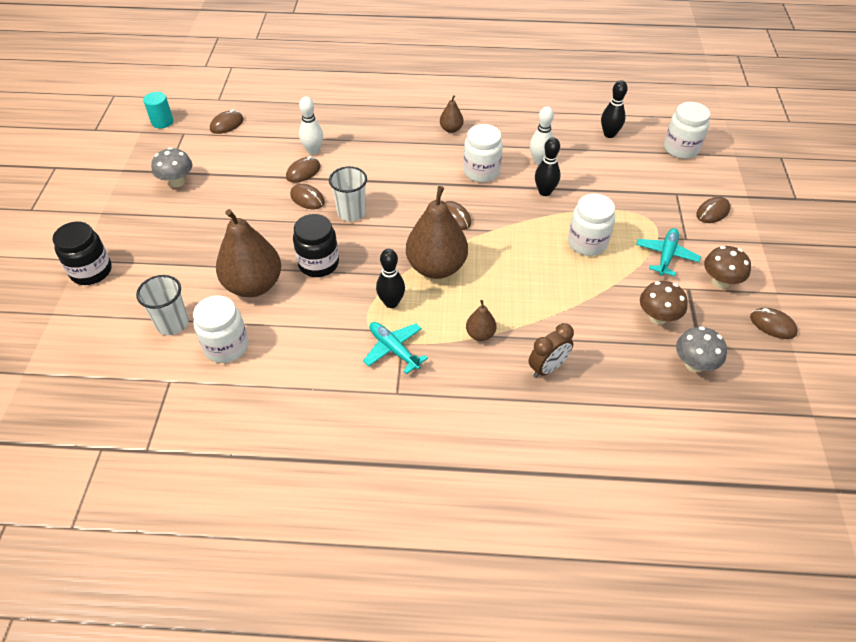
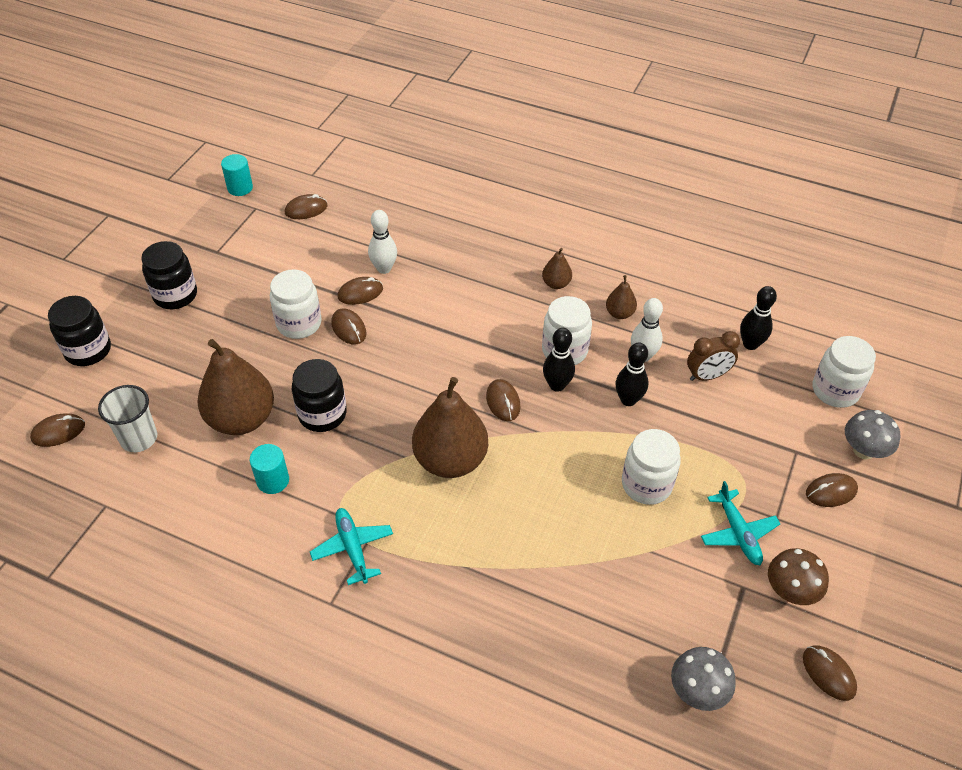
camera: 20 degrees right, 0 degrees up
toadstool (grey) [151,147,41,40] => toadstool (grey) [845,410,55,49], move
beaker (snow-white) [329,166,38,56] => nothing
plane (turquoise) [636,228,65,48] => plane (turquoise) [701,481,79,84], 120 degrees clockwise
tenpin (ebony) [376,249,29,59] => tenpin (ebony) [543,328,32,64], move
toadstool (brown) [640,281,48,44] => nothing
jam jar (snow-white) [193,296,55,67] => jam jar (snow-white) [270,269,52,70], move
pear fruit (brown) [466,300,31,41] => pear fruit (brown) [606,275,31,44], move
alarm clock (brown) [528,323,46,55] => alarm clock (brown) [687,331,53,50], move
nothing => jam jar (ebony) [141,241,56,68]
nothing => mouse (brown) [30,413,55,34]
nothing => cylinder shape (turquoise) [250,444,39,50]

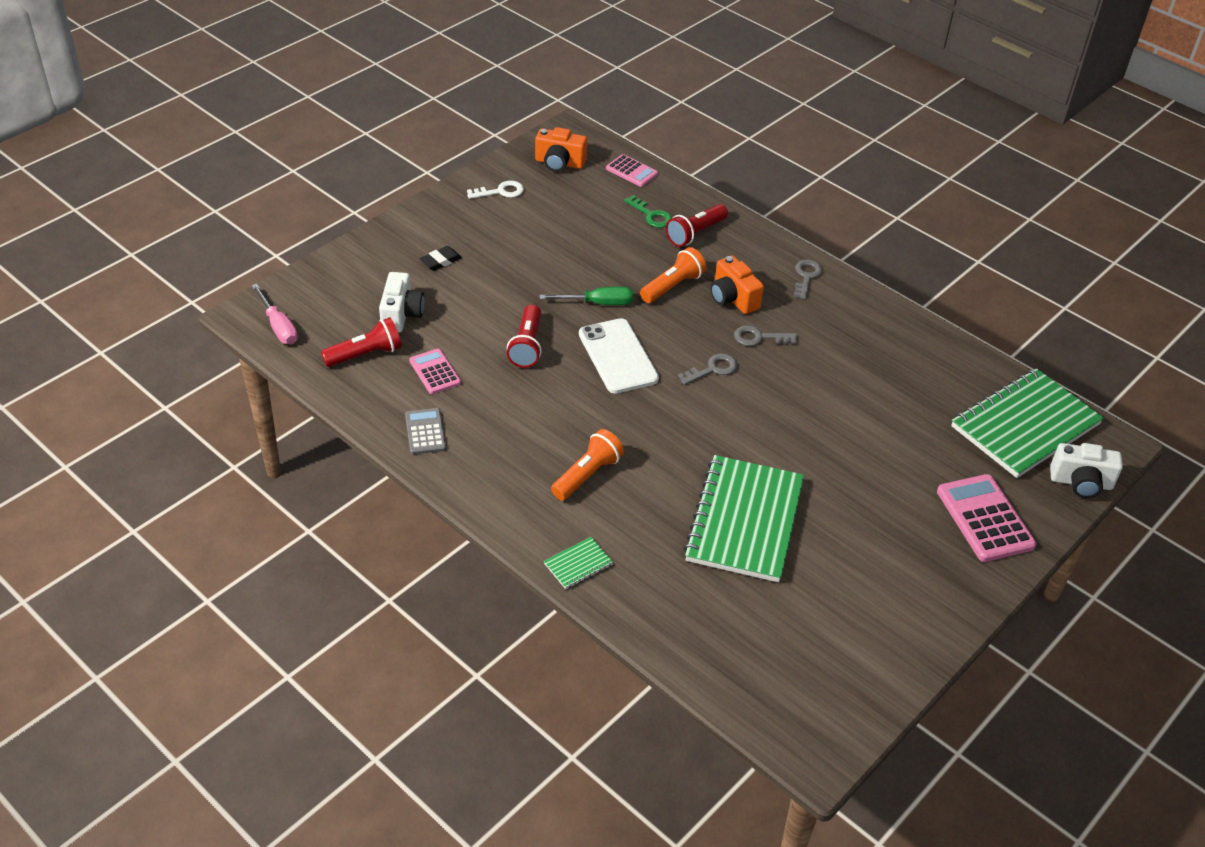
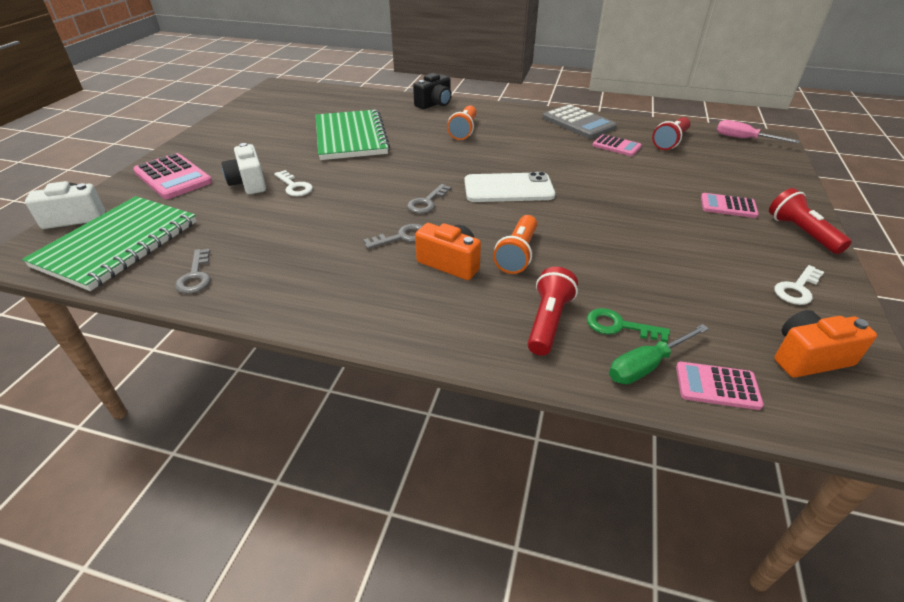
camera: 155 degrees right, 5 degrees down
eraser (ebony) [419,246,43,25] => calculator (rose-pink) [701,193,58,25]
key (grey) [793,260,30,39] => key (grey) [175,249,36,45], move
compact camera (snow-white) [379,272,45,61] => compact camera (snow-white) [221,143,45,51], move
flat screwdriver (emerald) [540,286,93,19] => flat screwdriver (emerald) [609,324,100,60], move
flashlight (scarlet) [507,305,35,63] => flashlight (scarlet) [769,188,83,66], move
mobile phone (snow-white) [579,318,80,76] => mobile phone (snow-white) [464,172,91,30], 45 degrees counterclockwise
calculator (grey) [405,408,41,47] => calculator (grey) [543,104,74,35], x1.67
notepad (emerald) [544,537,69,52] => compact camera (ebony) [413,73,39,36]
nothing => key (snow-white) [274,170,39,26]

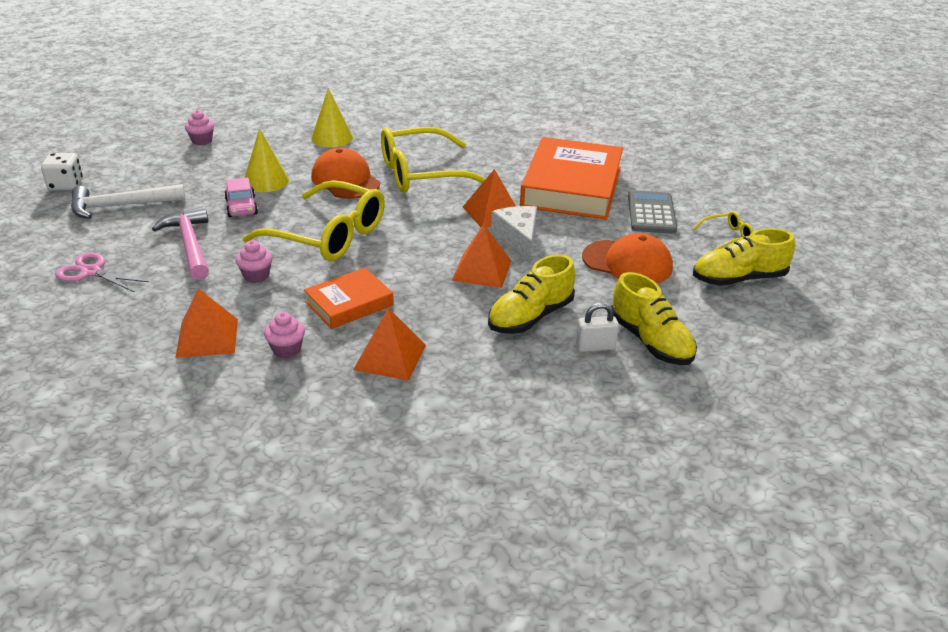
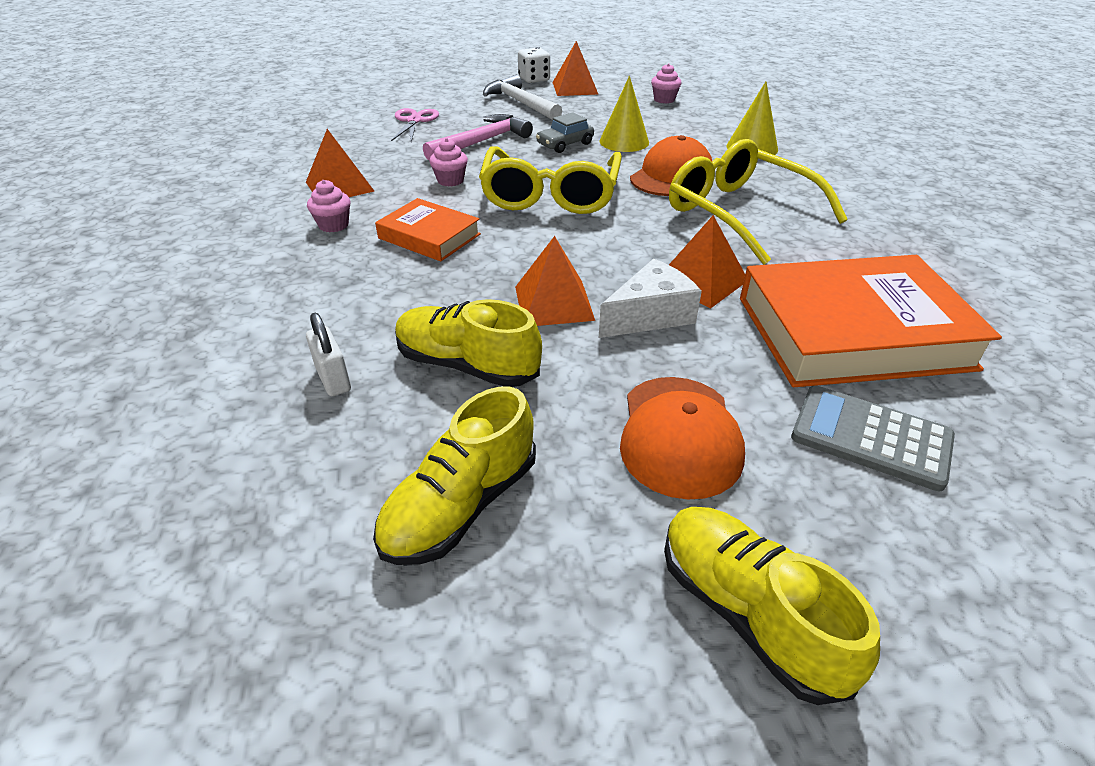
camera: 70 degrees right, 5 degrees up
toy car (rose-pink) [224,178,34,39] => toy car (grey) [536,112,58,41]
calculator (grey) [628,190,49,44] => calculator (grey) [791,386,164,105], 135 degrees counterclockwise
spectacles (golden) [692,211,62,39] => nothing
small lock (snow-white) [576,303,43,49] => small lock (snow-white) [306,313,45,83], move
pyramid shape (orange) [353,308,73,73] => pyramid shape (orange) [552,41,46,55], move

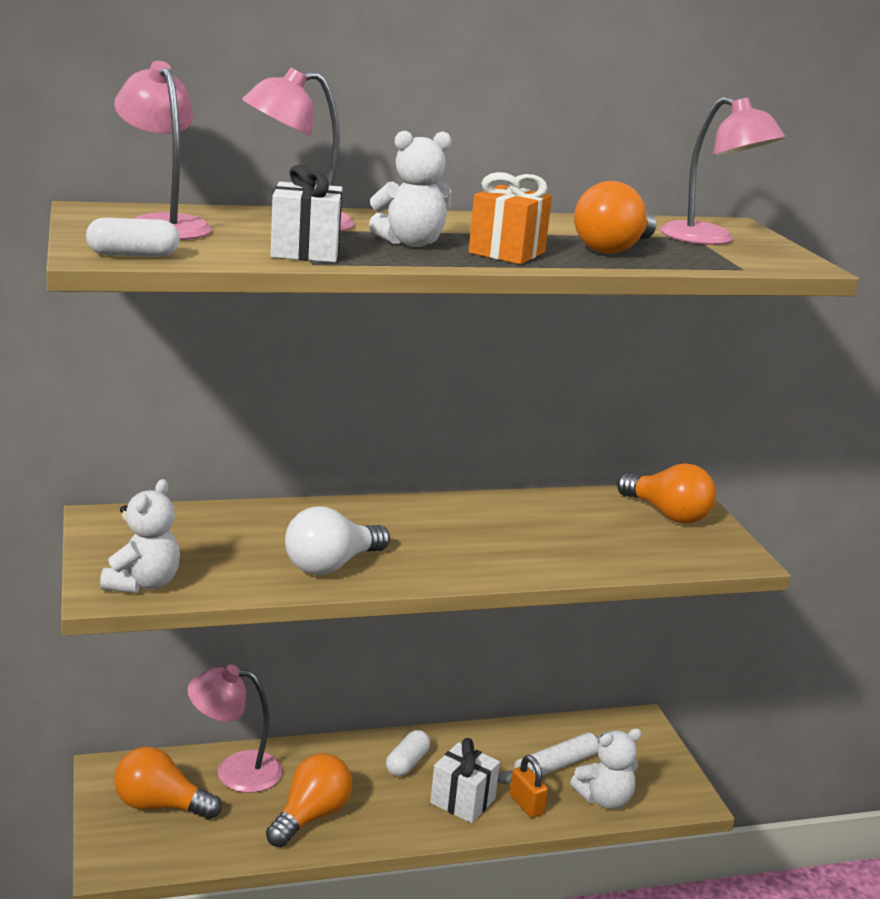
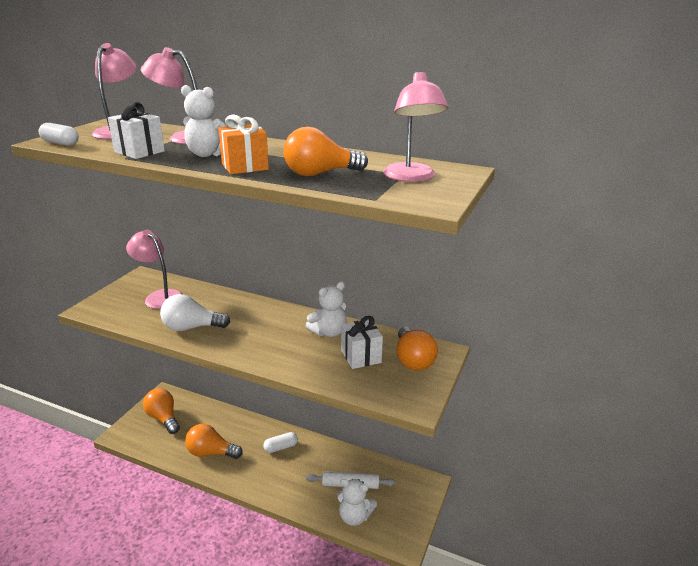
camera: 40 degrees right, 5 degrees up
teddy (snow-white) [100,479,80,114] => teddy (snow-white) [305,282,42,55], move
reading lamp (rose-pink) [187,665,96,128] => reading lamp (rose-pink) [126,229,56,80], move
wrapped gift (snow-white) [430,738,70,85] => wrapped gift (snow-white) [341,316,42,53], move
light bulb (orange) [266,753,86,94] => light bulb (orange) [185,424,58,35], 150 degrees counterclockwise
small lock (orange) [510,755,38,63] => nothing

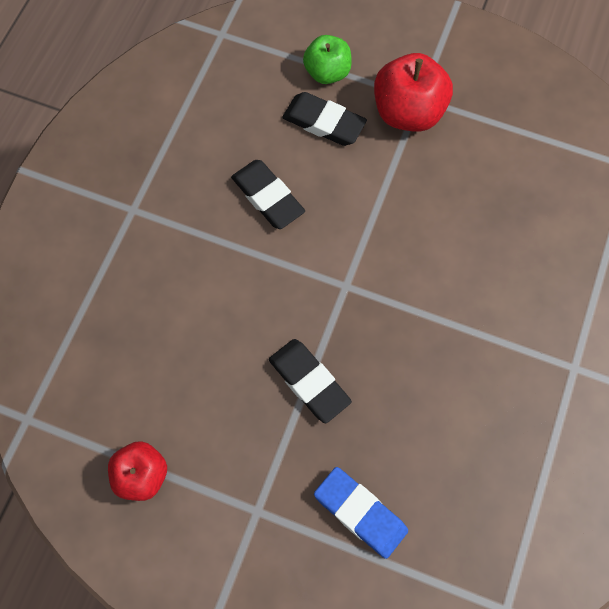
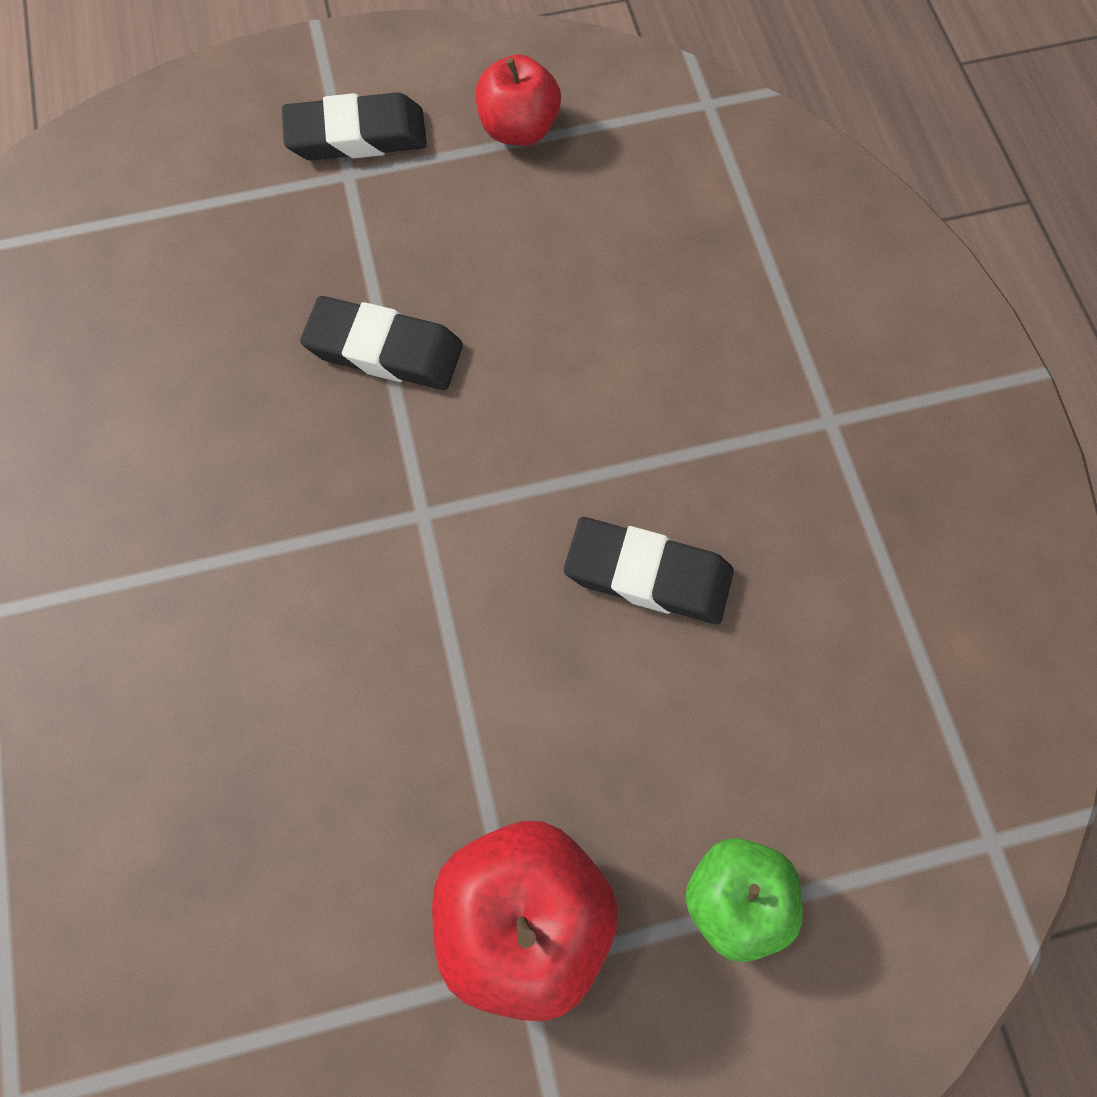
camera: 145 degrees right, 0 degrees up
eraser (ebony) [282,92,85,54] => eraser (ebony) [282,92,145,69], move
eraser (blue) [314,467,94,92] => nothing

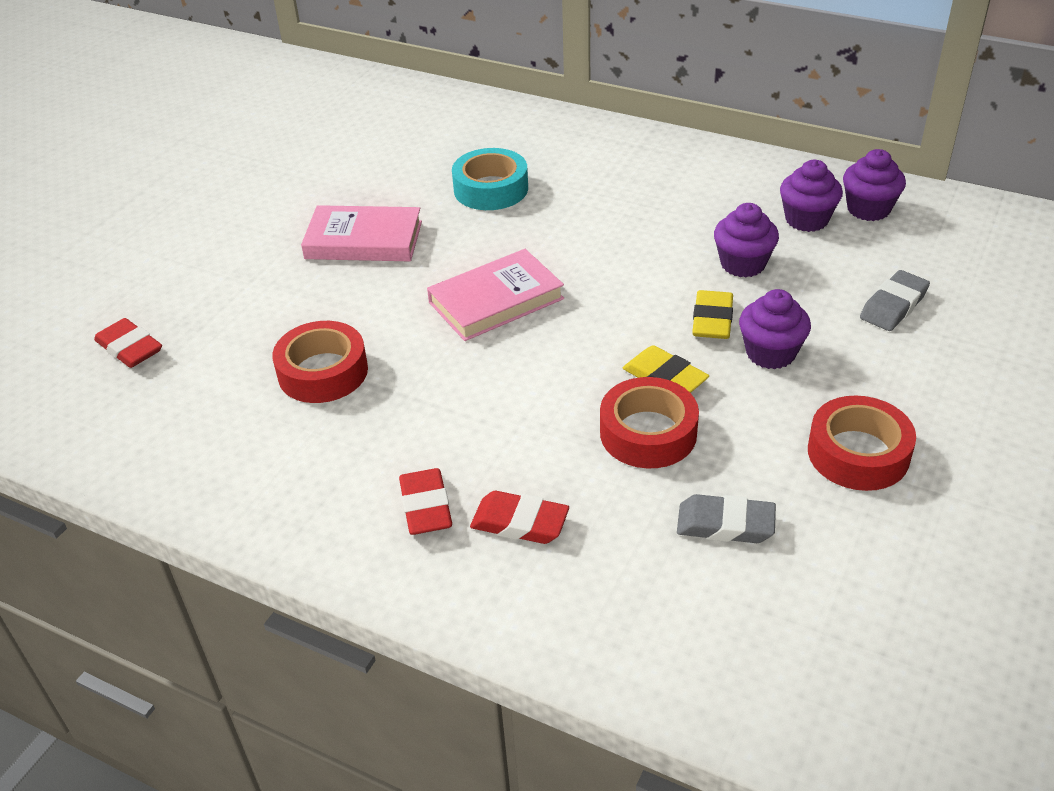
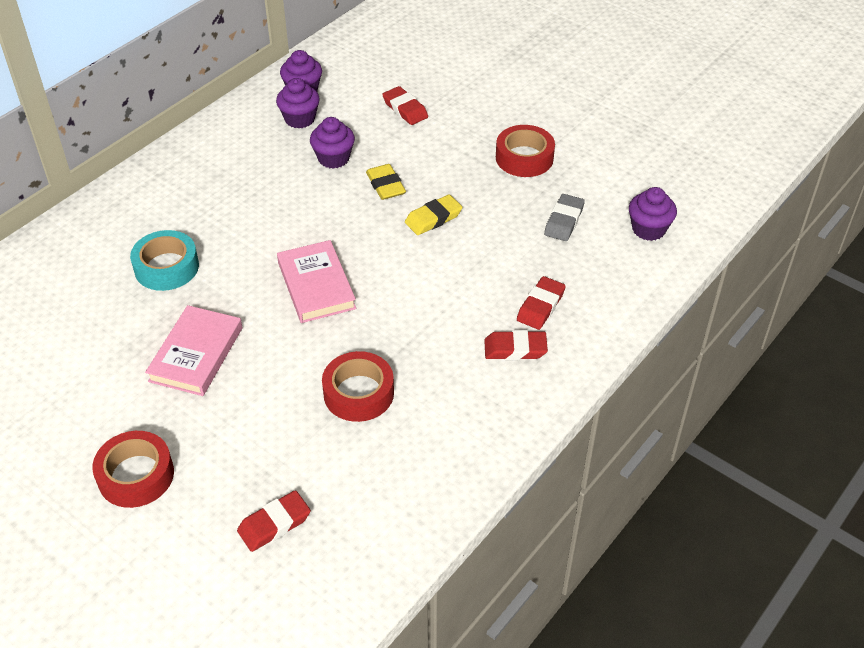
camera: 80 degrees left, 5 degrees up
eraser (grey) [860,270,70,61] => eraser (scarlet) [382,86,46,39]
fairy cake (royal purple) [739,289,72,80] => fairy cake (royal purple) [629,187,48,54], move
eraser (golden) [692,290,41,49] => eraser (golden) [366,164,40,36], 45 degrees clockwise
tape (scarlet) [600,377,99,91] => tape (scarlet) [92,431,82,77], move

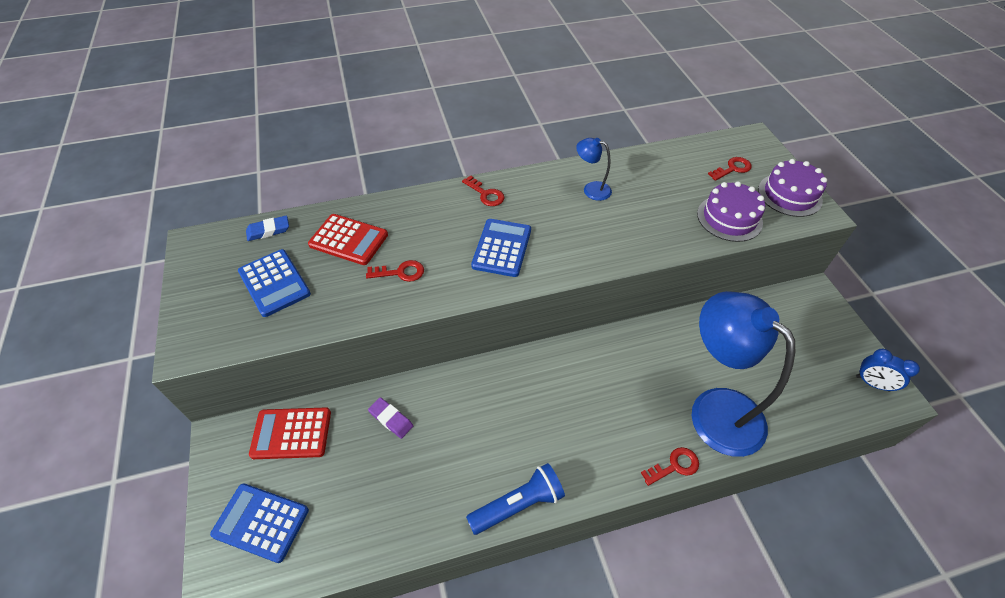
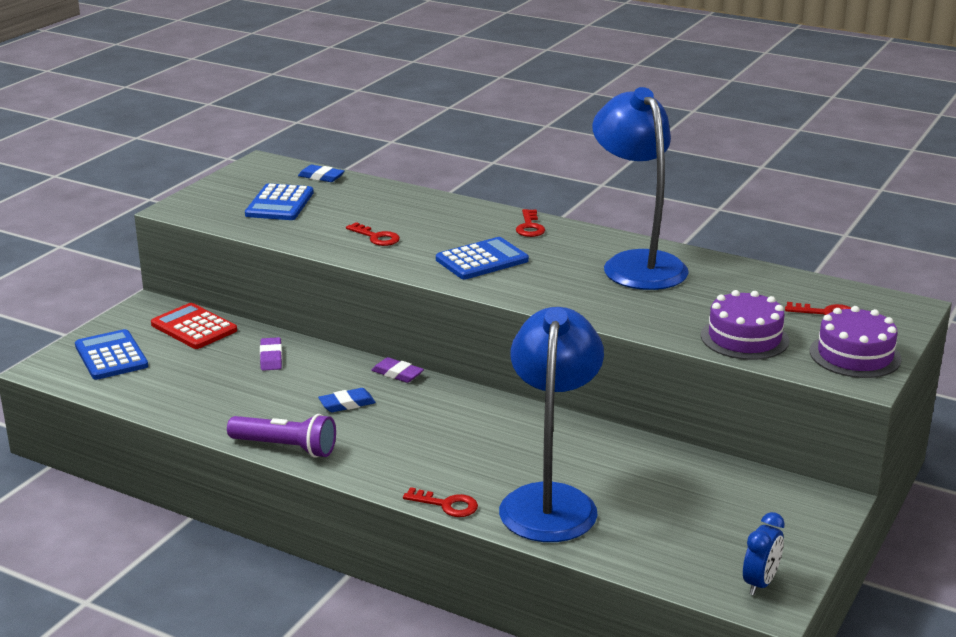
camera: 45 degrees right, 25 degrees down
reading lamp (blue) [576,138,36,63] => reading lamp (blue) [592,87,97,203], x2.31
calculator (scarlet) [308,214,80,51] => nothing
alarm clock (blue) [856,349,64,43] => alarm clock (blue) [743,512,42,83], 135 degrees counterclockwise
flashlight (blue) [466,463,99,72] => flashlight (royal purple) [227,414,109,44]
nothing => eraser (royal purple) [371,357,53,26]
nothing => eraser (blue) [318,388,58,24]

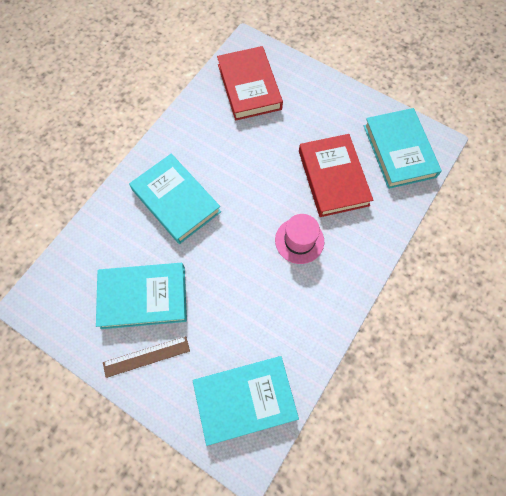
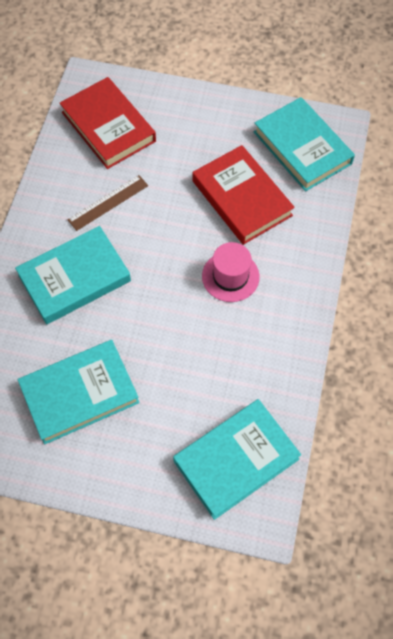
camera: 20 degrees left, 5 degrees down
hardback (turquoise) [129,154,92,90] => hardback (turquoise) [15,226,116,98], 60 degrees counterclockwise
measuring stick (brown) [103,336,87,42] => measuring stick (brown) [68,175,80,56], move

